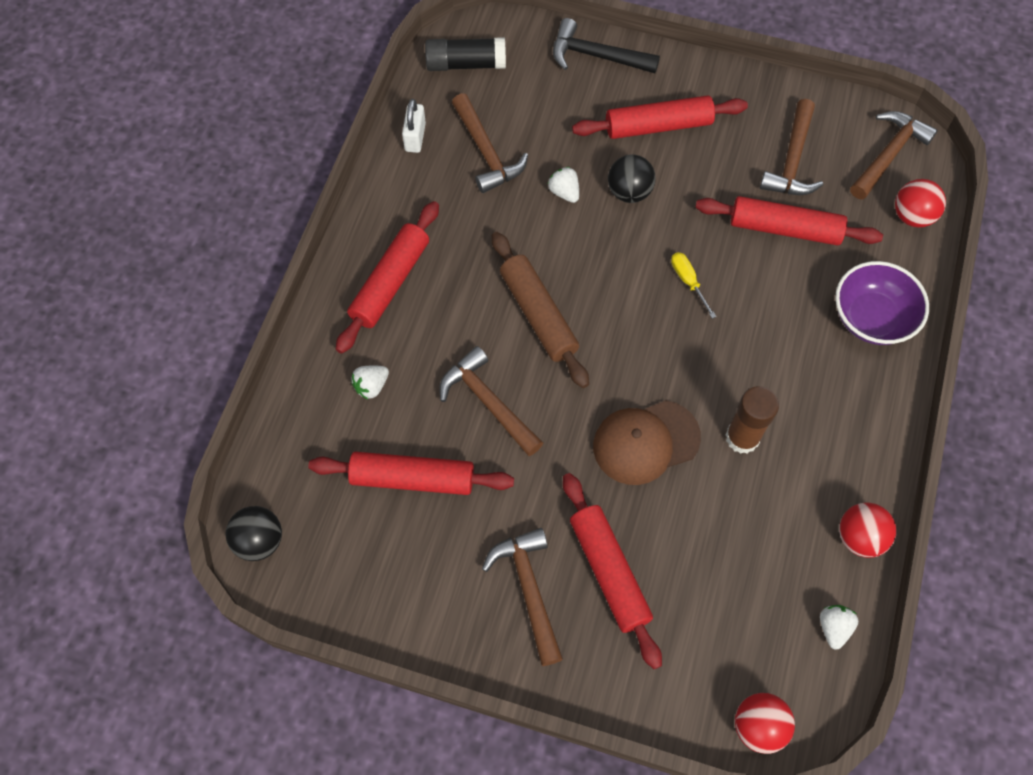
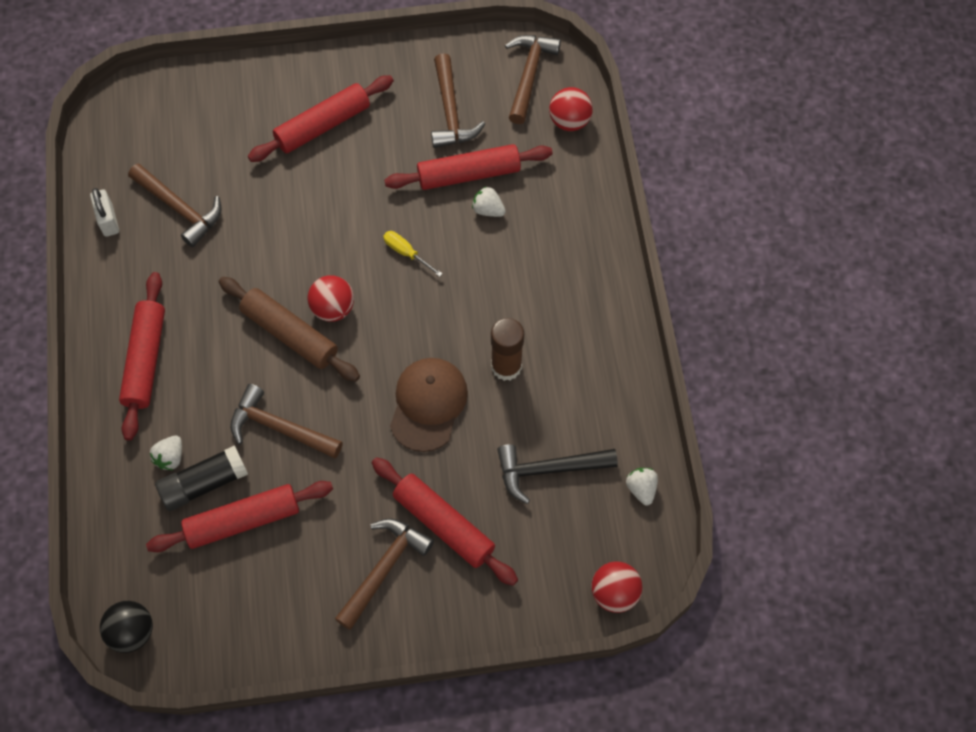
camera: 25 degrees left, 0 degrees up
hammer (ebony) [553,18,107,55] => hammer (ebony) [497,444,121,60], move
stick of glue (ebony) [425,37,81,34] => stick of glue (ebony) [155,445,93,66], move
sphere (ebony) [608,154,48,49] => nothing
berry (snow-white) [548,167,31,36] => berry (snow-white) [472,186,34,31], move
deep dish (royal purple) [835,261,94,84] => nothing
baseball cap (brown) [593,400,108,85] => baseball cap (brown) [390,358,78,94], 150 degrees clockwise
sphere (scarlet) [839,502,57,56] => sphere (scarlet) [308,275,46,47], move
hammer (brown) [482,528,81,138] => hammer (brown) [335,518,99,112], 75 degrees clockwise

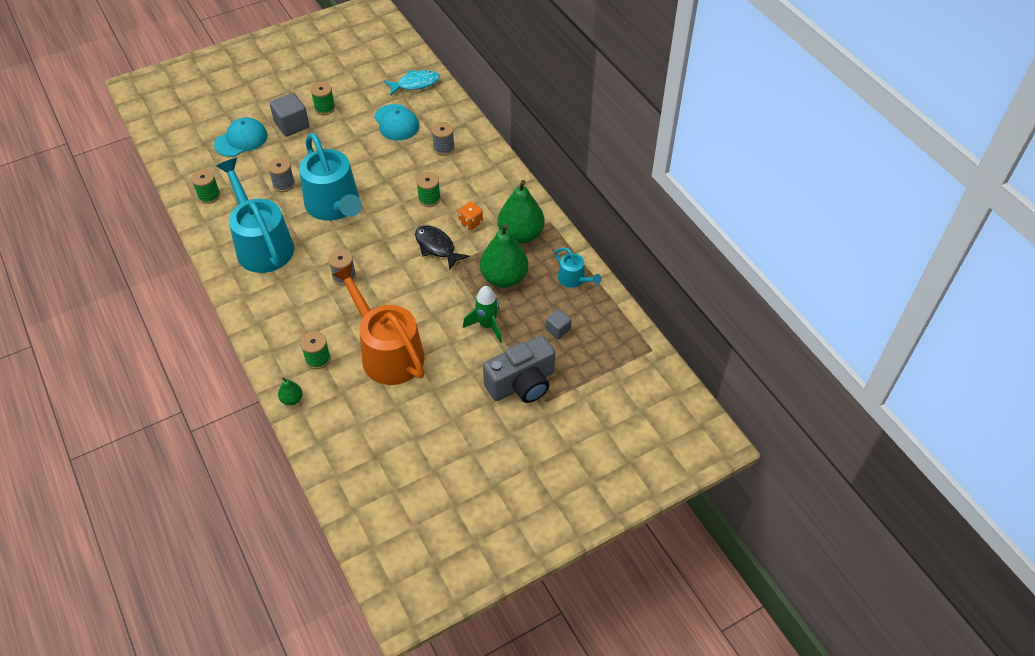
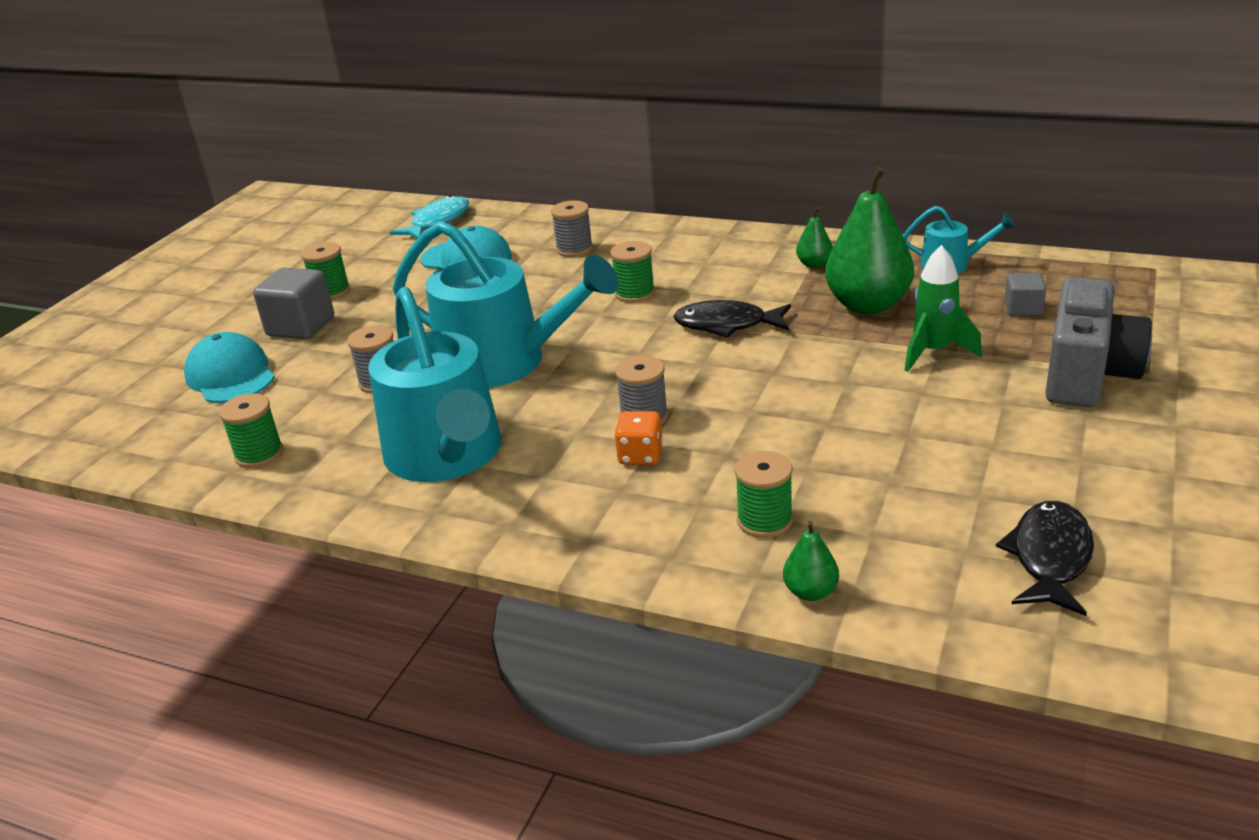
camera: 35 degrees left, 20 degrees down
baseball cap (turquoise) [214,117,54,40] => baseball cap (turquoise) [184,332,91,71], 45 degrees counterclockwise
watering pot (turquoise) [216,158,78,115] => watering pot (turquoise) [368,287,133,195], 135 degrees counterclockwise
pear fruit (emerald) [498,180,47,64] => pear fruit (emerald) [796,207,37,61], x0.45
dice (orange) [458,202,25,28] => dice (orange) [614,411,49,54], move
watering pot (orange) [332,264,93,121] => nothing
nothing => fish figure (ebony) [996,501,98,115]

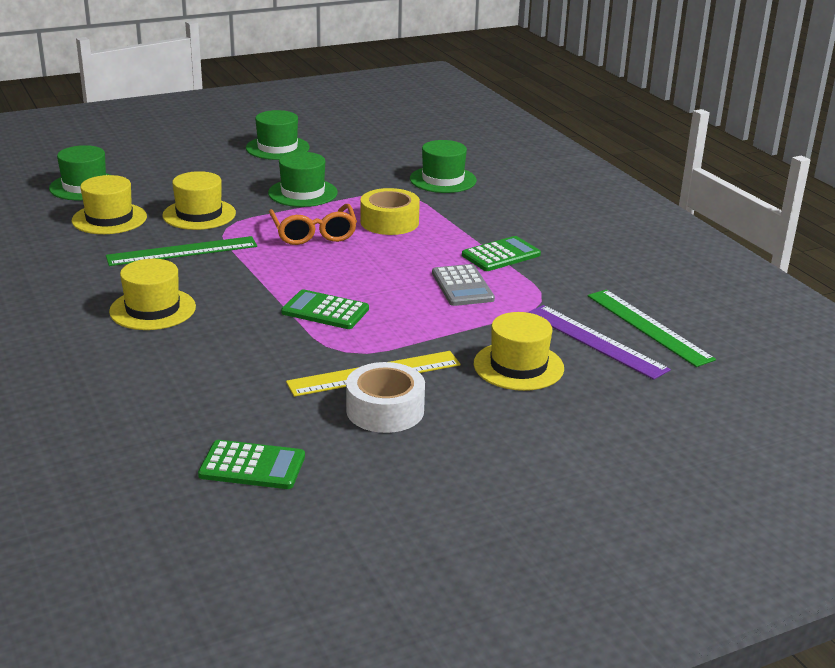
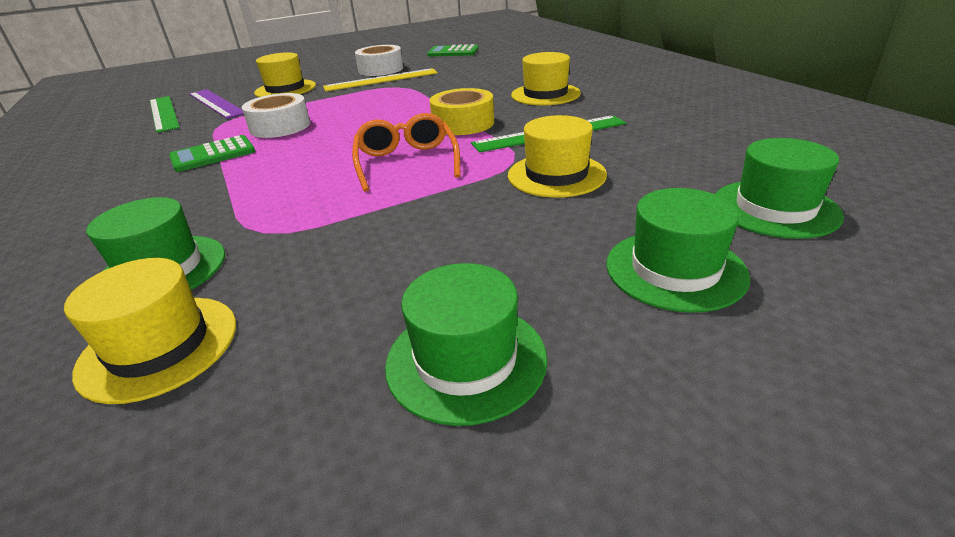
camera: 175 degrees left, 5 degrees up
top hat (emerald) [268,152,70,55] => top hat (emerald) [606,188,144,125], move
top hat (golden) [72,175,75,59] => top hat (golden) [64,258,172,146], move
tape (golden) [361,188,59,47] => tape (golden) [430,88,64,47], move
calculator (grey) [432,264,63,42] => tape (snow-white) [242,93,68,45]
calculator (emerald) [281,289,88,40] => nothing

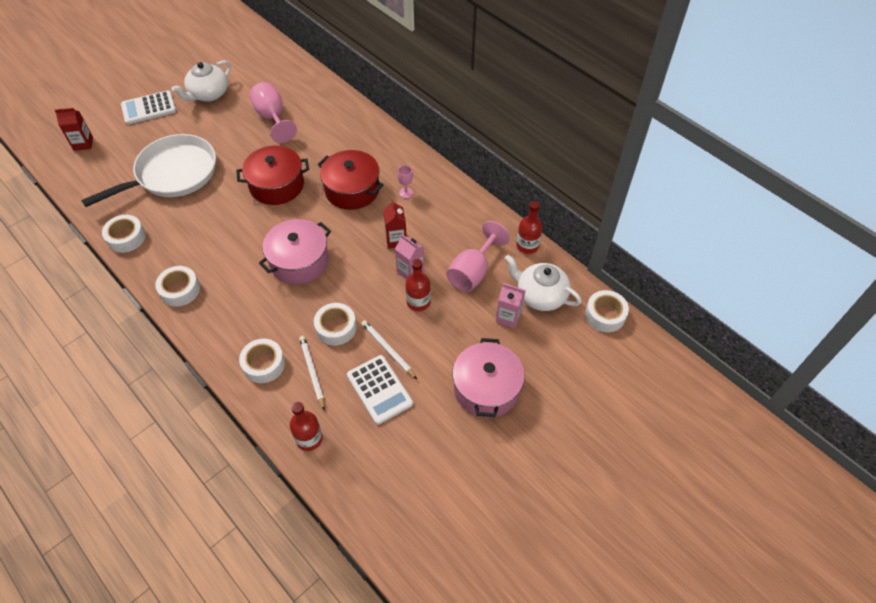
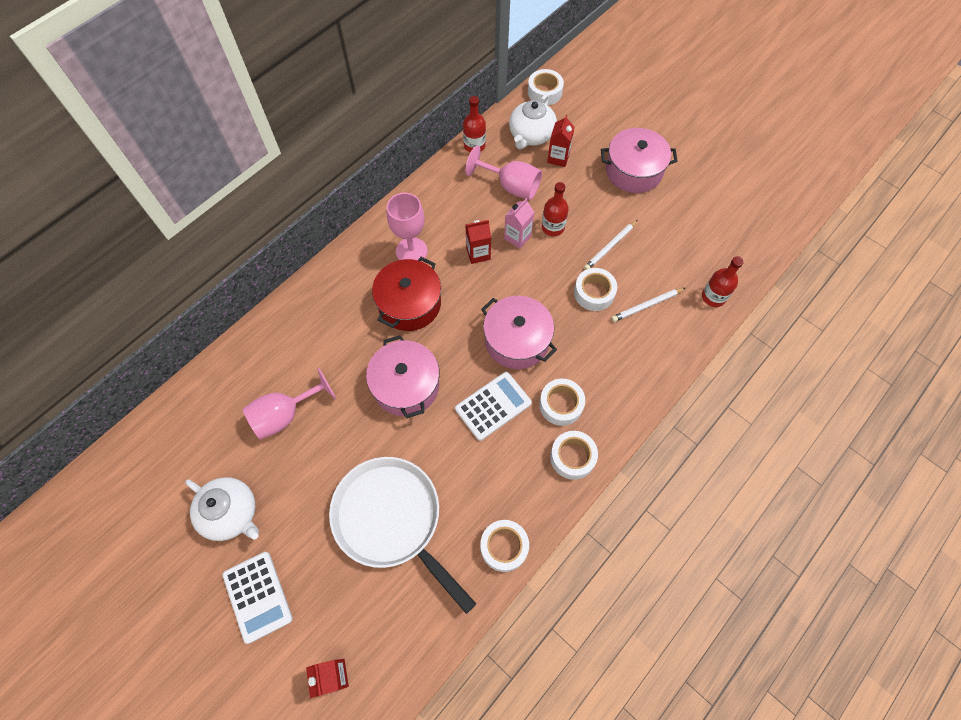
camera: 95 degrees left, 10 degrees up
stockpot (scarlet) [236,145,73,60] => stockpot (rose-pink) [366,335,73,83]
chalice (rose-pink) [397,165,16,33] => chalice (rose-pink) [387,193,41,69], x2.05
carton (rose-pink) [496,283,30,45] => carton (scarlet) [547,115,27,52]
tape (snow-white) [239,339,46,44] => tape (snow-white) [539,379,46,47], move
calculator (snow-white) [347,355,66,70] => calculator (snow-white) [455,372,77,69], move

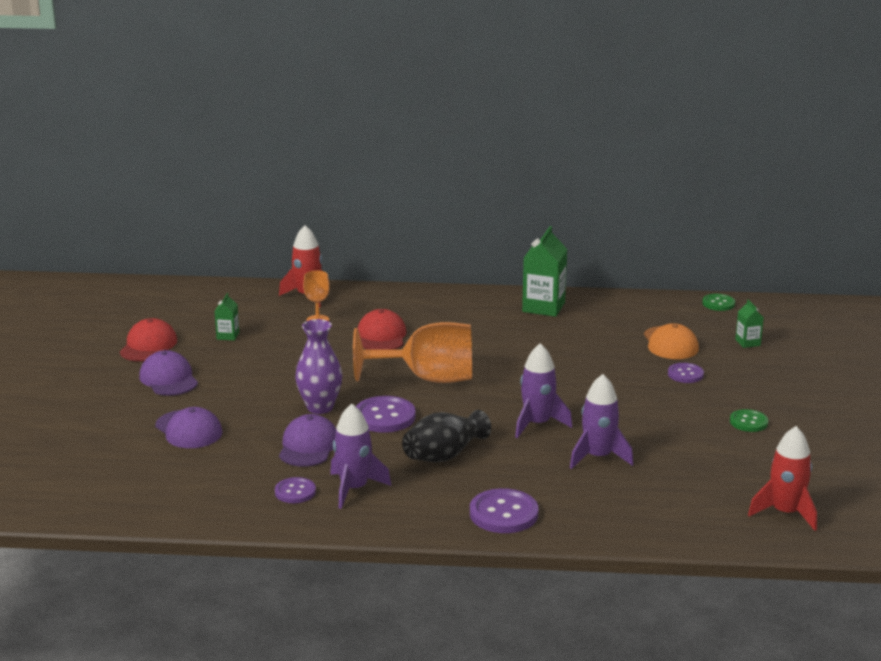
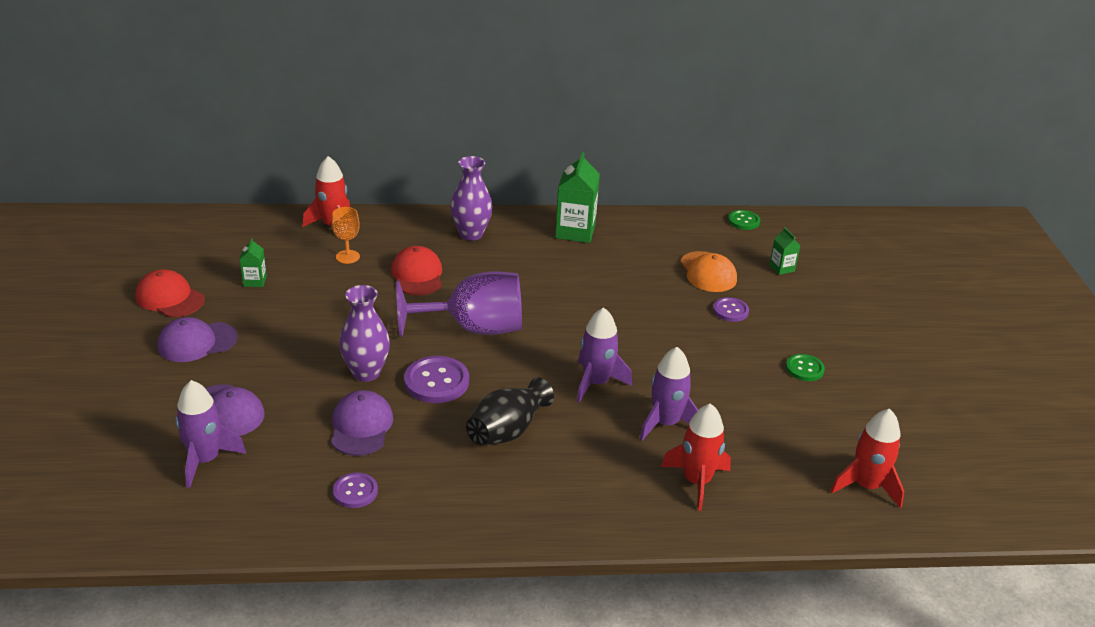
camera: 10 degrees left, 10 degrees up
baseball cap (scarlet) [120,318,57,44] => baseball cap (scarlet) [135,269,70,48], 60 degrees counterclockwise
chalice (orange) [353,322,119,61] => chalice (royal purple) [396,271,126,66]
baseball cap (royal purple) [139,350,59,46] => baseball cap (royal purple) [158,317,80,45], 75 degrees counterclockwise
spaceship (royal purple) [330,403,61,106] => spaceship (royal purple) [175,380,71,108], move
sewing button (royal purple) [470,488,68,45] => nothing
nothing => vase (royal purple) [450,156,43,85]
nothing => spaceship (scarlet) [661,403,70,108]

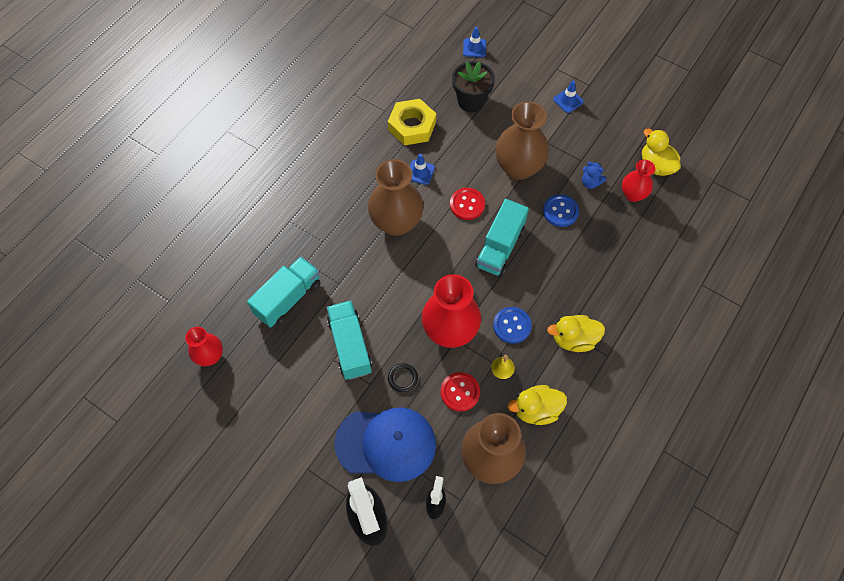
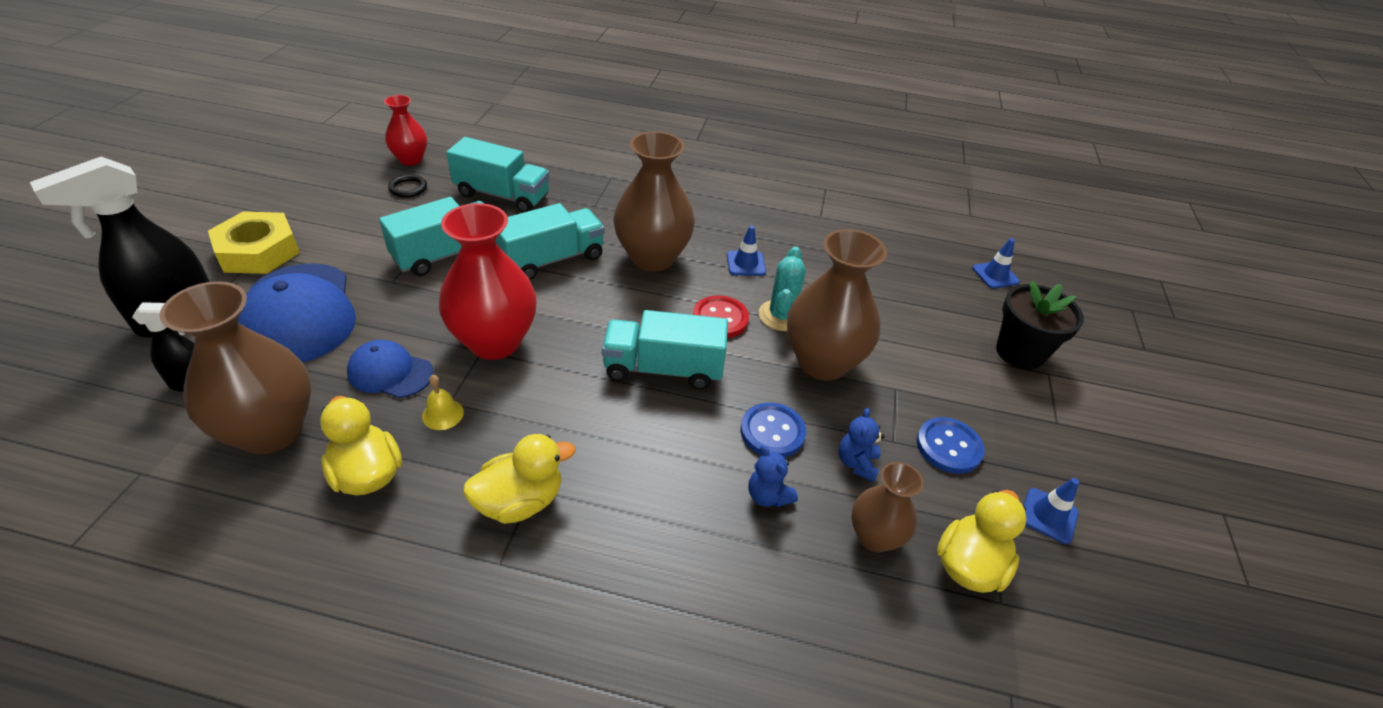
camera: 65 degrees right, 20 degrees down
plant pot (ebony) [452,61,43,51] => plant pot (ebony) [996,280,88,90], move
safety cone (blue) [553,81,31,32] => safety cone (blue) [1024,478,55,66], move
hexagon nut (golden) [388,99,48,46] => hexagon nut (golden) [208,211,92,63], move
vase (scarlet) [622,160,33,42] => vase (brown) [851,462,72,90]
sewing button (blue) [493,307,39,37] => sewing button (blue) [916,417,69,57], move
rubber duck (golden) [547,315,58,37] => rubber duck (golden) [463,434,112,90], 90 degrees clockwise
hoop (ebony) [388,363,30,29] => hoop (ebony) [388,174,39,24], move
sewing button (scarlet) [441,372,39,40] => baseball cap (blue) [347,340,87,58]
nothing => truck (turquoise) [495,203,110,77]
nothing => saguaro cactus (turquoise) [759,247,47,84]
nothing => teddy (blue) [748,445,50,63]

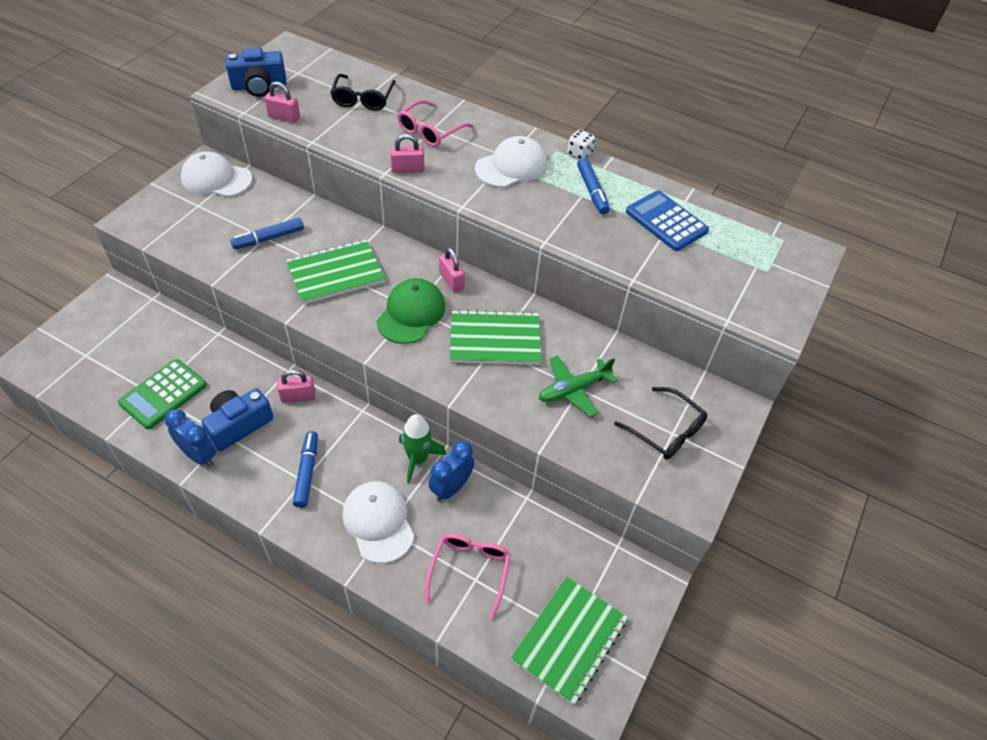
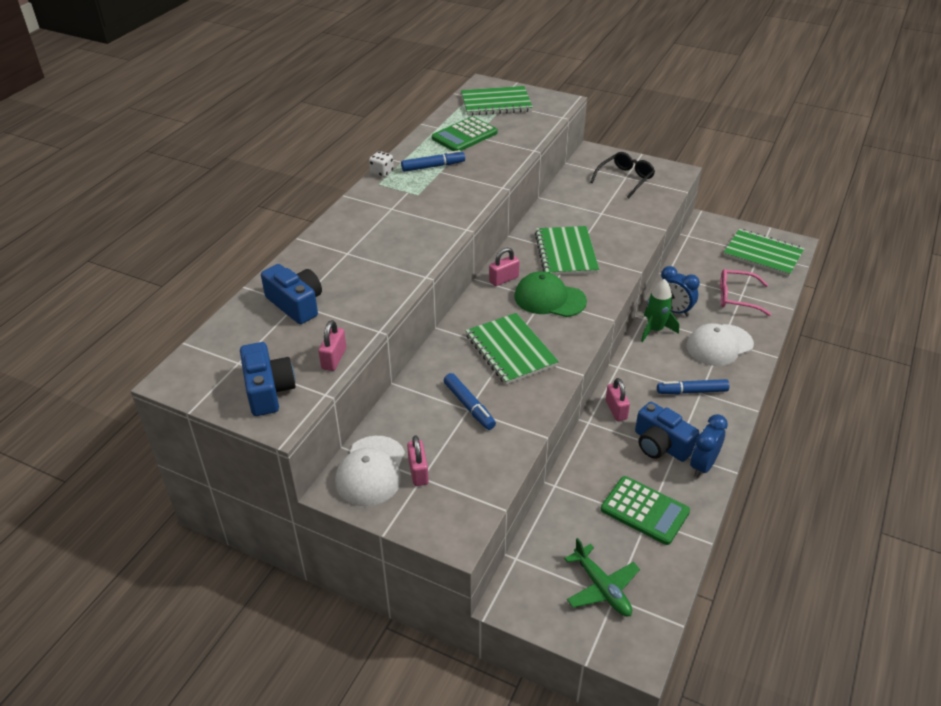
camera: 90 degrees left, 10 degrees down
spectacles (ebony) [330,74,66,37] => compact camera (blue) [261,264,61,60]
spectacles (rose-pink) [397,100,76,47] => nothing
small lock (rose-pink) [390,134,35,39] => small lock (rose-pink) [407,436,22,50], move
baseball cap (snow-white) [475,136,72,52] => nothing
calculator (blue) [626,190,83,61] => calculator (emerald) [432,116,66,35]
plane (emerald) [539,356,79,61] => plane (emerald) [564,538,76,79], move
nothing => notepad (emerald) [461,86,72,30]

